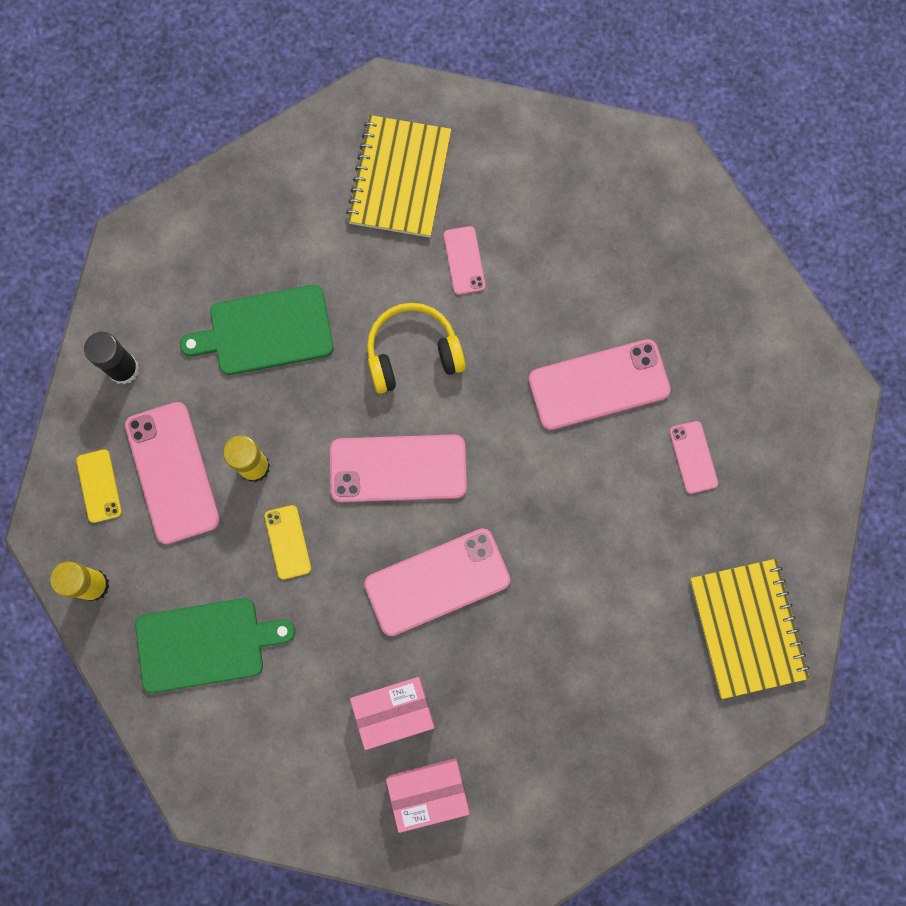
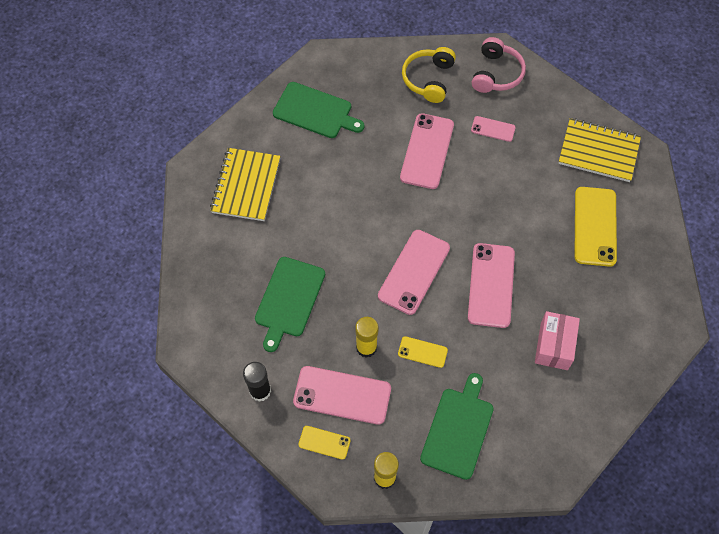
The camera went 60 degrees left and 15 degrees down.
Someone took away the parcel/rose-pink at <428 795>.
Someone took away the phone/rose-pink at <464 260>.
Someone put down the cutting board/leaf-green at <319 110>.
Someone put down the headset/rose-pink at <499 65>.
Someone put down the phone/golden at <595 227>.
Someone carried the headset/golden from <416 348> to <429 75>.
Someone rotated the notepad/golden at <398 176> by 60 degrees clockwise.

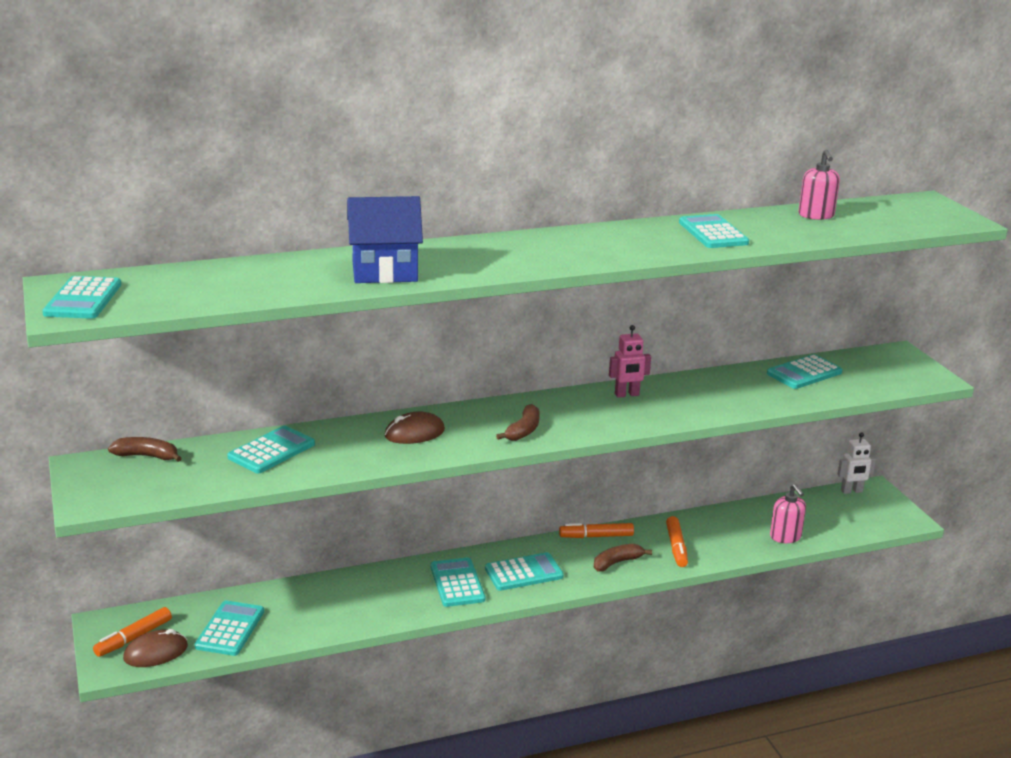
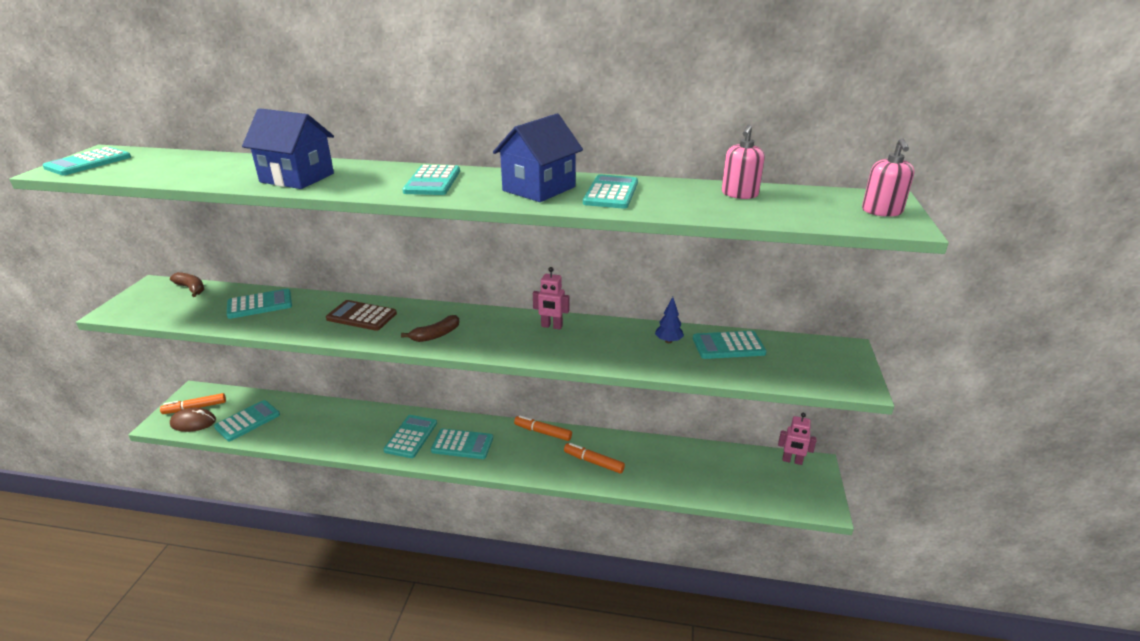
The camera went 30 degrees right and 5 degrees up.
Someone took away the banana/russet at <623 558>.
Someone put down the calculator/aqua at <431 180>.
Someone put down the toy house/blue at <538 158>.
Someone put down the toy tree/blue at <669 320>.
Someone carried the soap pump/rose-pink from <788 513> to <888 177>.
Someone swapped the mouse/russet at <414 427> for the calculator/russet at <361 315>.
Someone repainted the toy robot/pure white at <857 463>, which became the toy robot/rose-pink at <797 439>.
Someone rotated the felt pen/orange-coloured at <677 541> by 90 degrees clockwise.

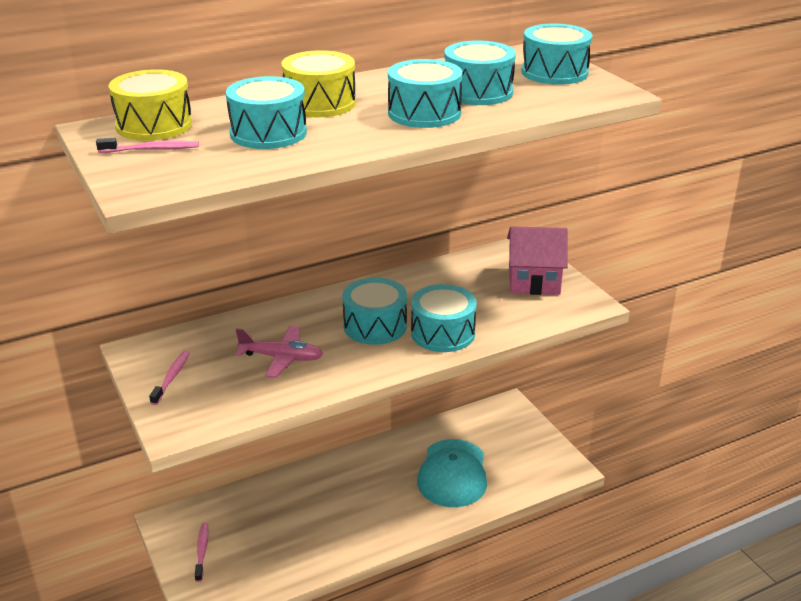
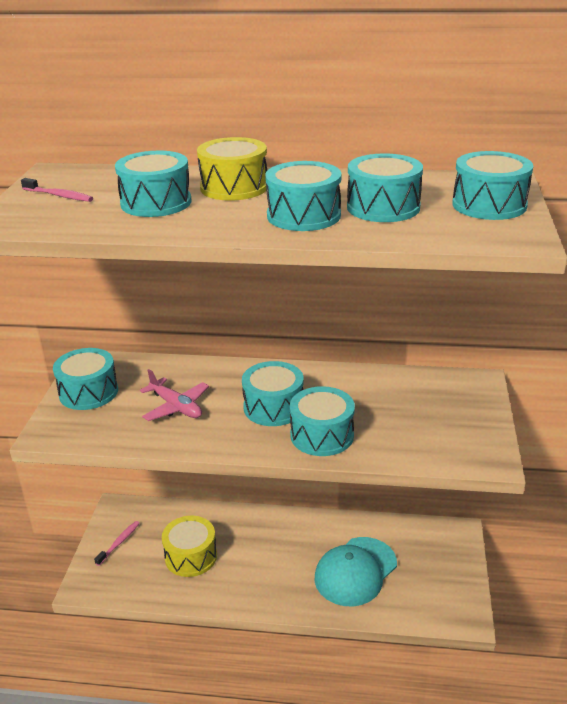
The camera went 35 degrees right and 0 degrees up.
Someone took away the toy house/rose-pink at <537 260>.
Someone carried the drum/golden from <150 105> to <189 546>.
Someone swapped the dental brush/rose-pink at <169 378> for the drum/aqua at <85 379>.

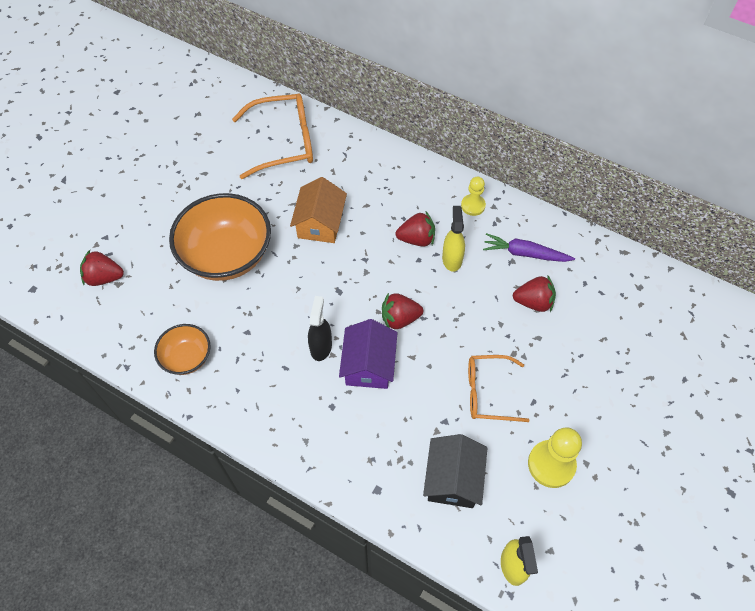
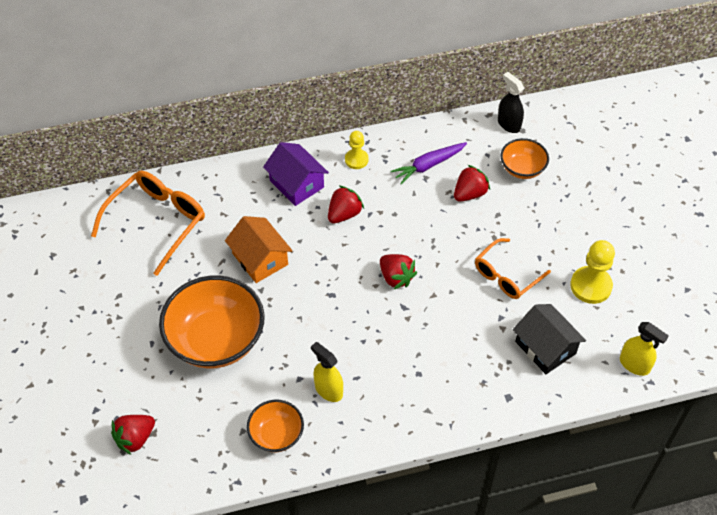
The camera went 45 degrees left and 5 degrees down.
Someone put down the bowl/orange-coloured at <525 158>.
Someone carried the spray cleaner/jet-black from <320 328> to <511 102>.
Someone carried the toy house/purple from <368 354> to <296 174>.
Someone carried the spray cleaner/golden from <453 239> to <327 372>.
Someone rotated the strawberry/scarlet at <402 311> by 75 degrees counterclockwise.

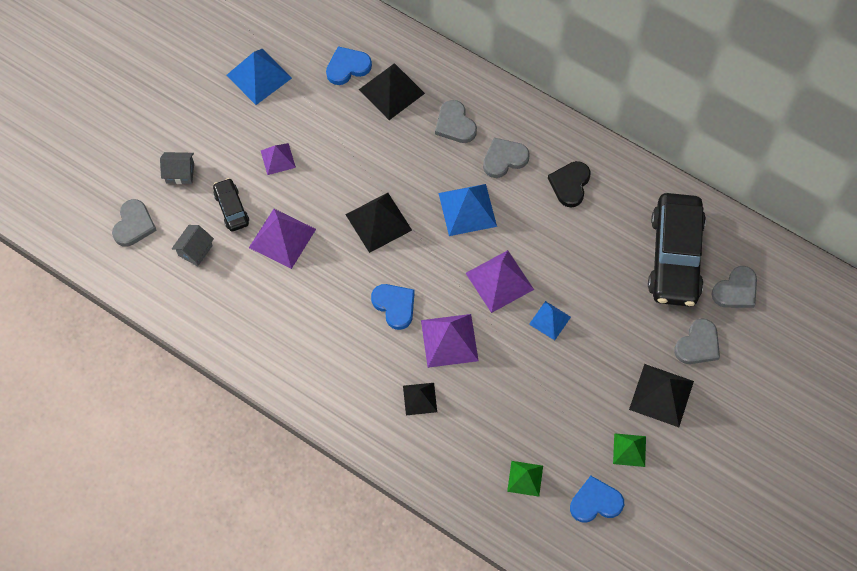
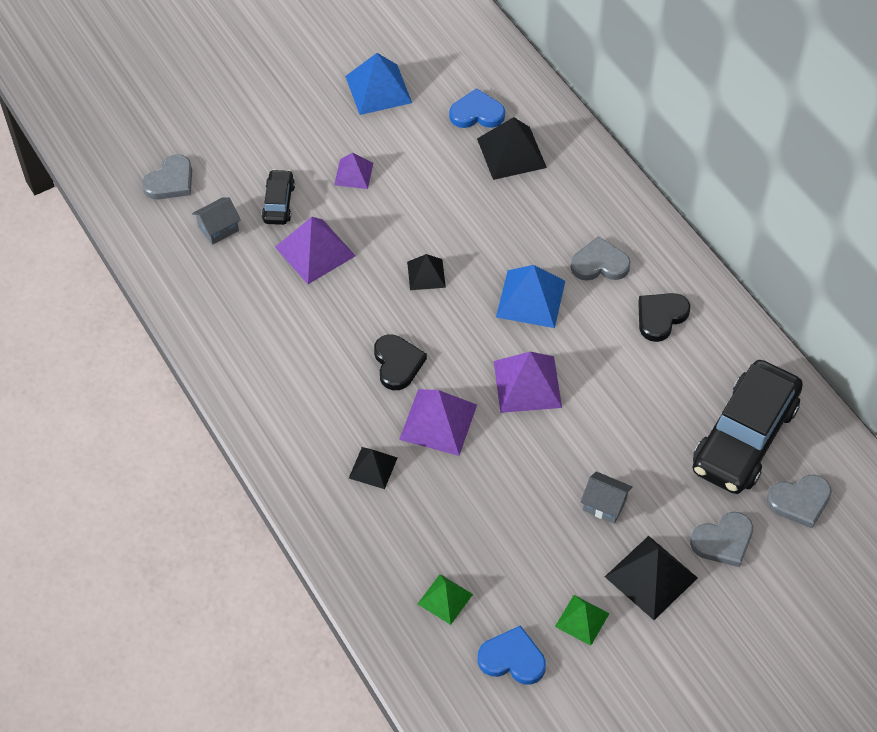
The camera went 25 degrees right and 10 degrees down.
Someone took away the love heart/gray at <456 121>.
Someone took away the solid pyramid/blue at <550 320>.
Someone carried the toy house/gray from <177 168> to <606 497>.
Someone repainted the love heart/blue at <393 307>, which became the love heart/jet-black at <400 362>.
Someone scaled the solid pyramid/jet-black at <378 223> by 0.60.

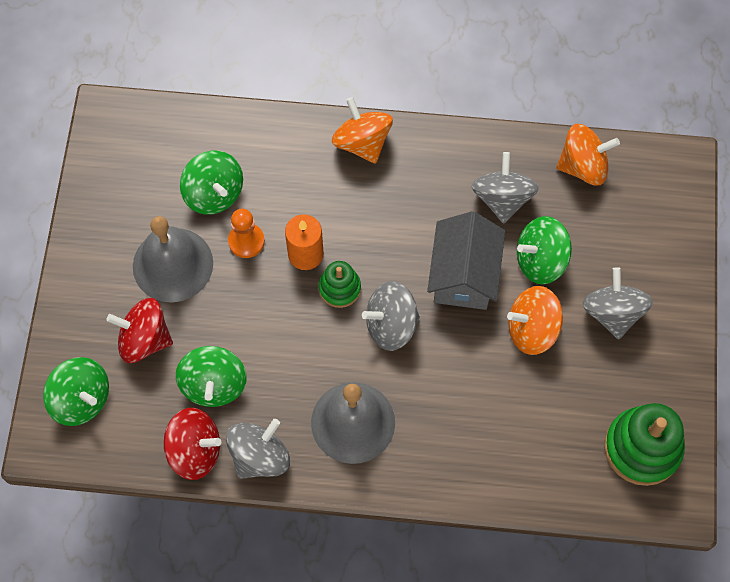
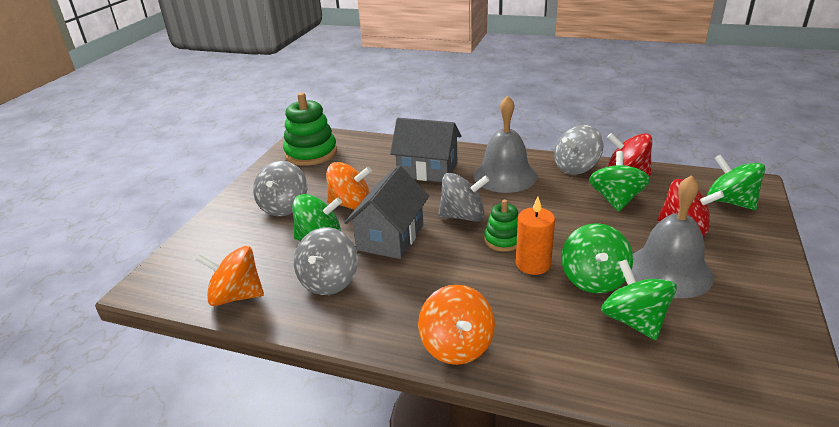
The camera went 165 degrees left and 35 degrees down.
Someone put down the toy house/gray at <425 150>.
Someone swapped the game pawn/orange-coloured at <246 233> for the spinning top/leaf-green at <597 258>.

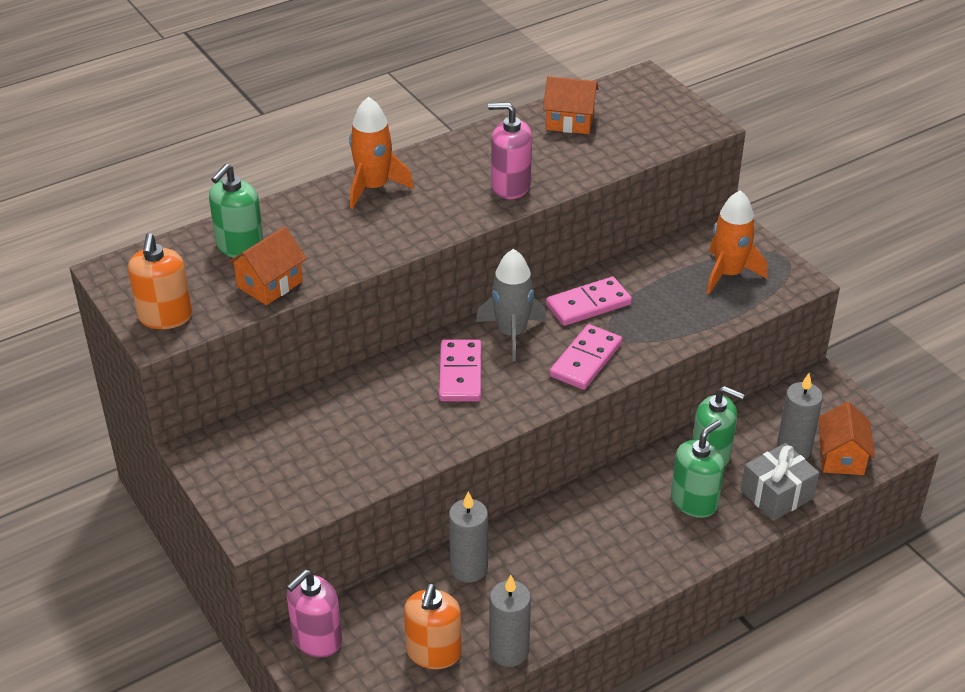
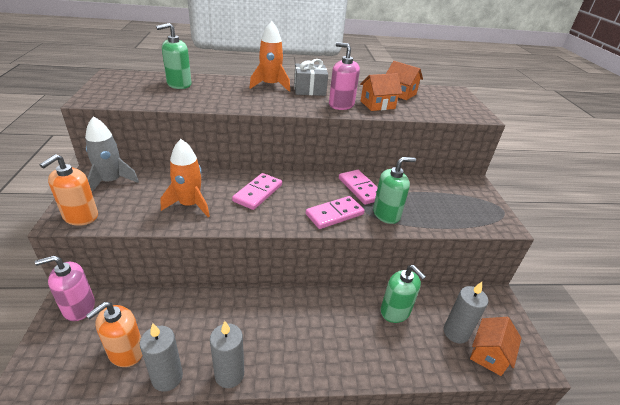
The camera went 25 degrees right and 5 degrees down.
Someone carried the soap pump/orange-coloured from <160 281> to <69 190>.
Someone carried the toy house/orange-coloured from <267 265> to <381 92>.
Someone carried the candle/gray from <468 537> to <227 354>.
Someone carried the spaceship/gray from <511 305> to <112 154>.
Someone carried the soap pump/leaf-green from <697 469> to <394 190>.
Someone carried the spaceship/orange-coloured from <737 242> to <185 178>.
Someone carried the present/gray from <780 482> to <311 77>.
Someone rotated the domino tile/rose-pink at <589 301> by 60 degrees clockwise.

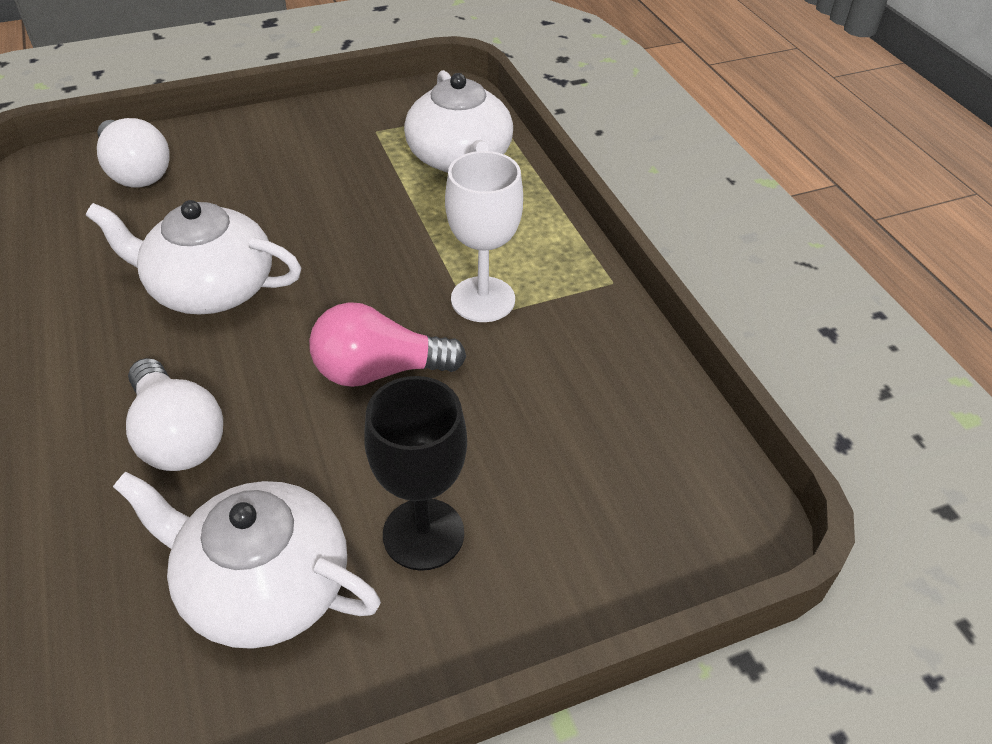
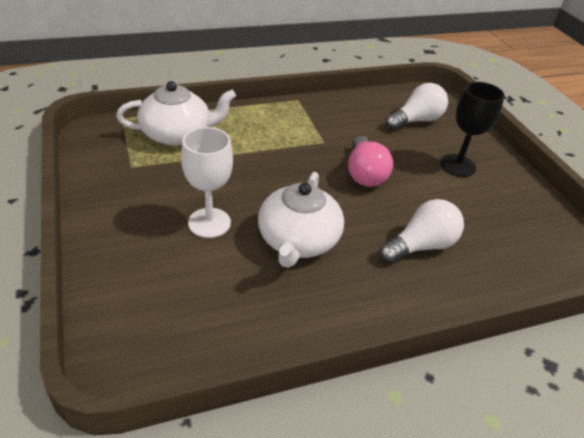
The camera went 90 degrees left and 5 degrees down.
Someone took away the tea pot/pure white at <247 560>.
Someone carried the bulb/pure white from <133 153> to <417 106>.
Someone carried the wine glass/pure white from <484 236> to <207 182>.

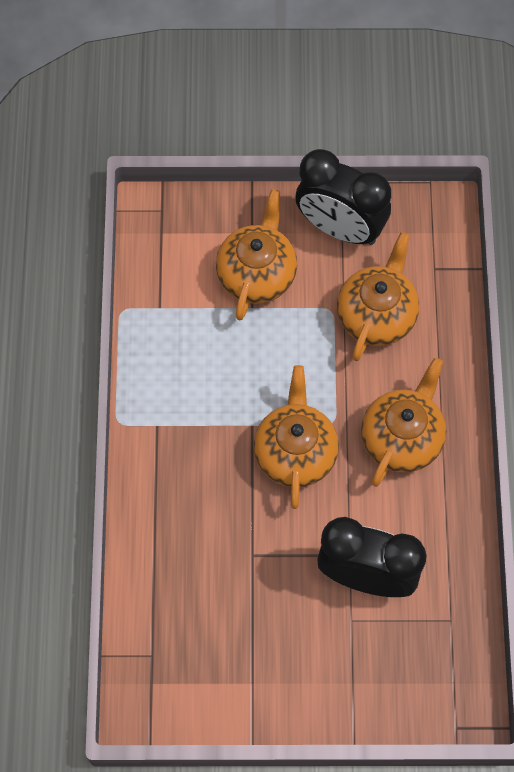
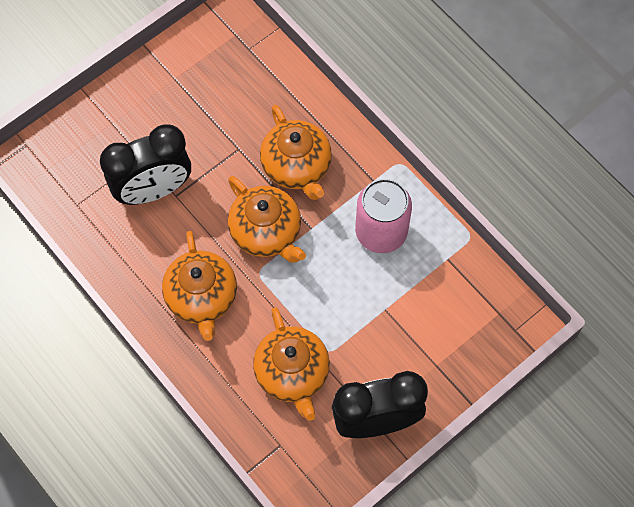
The camera went 140 degrees right and 0 degrees up.
Someone put down the soda can/rose-pink at <383 216>.
Someone carried the tea pot/orange-coloured from <256 254> to <296 152>.

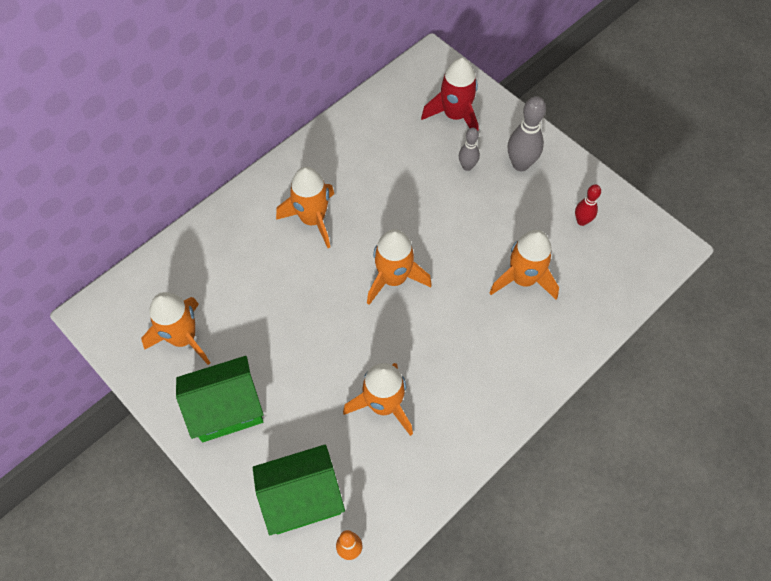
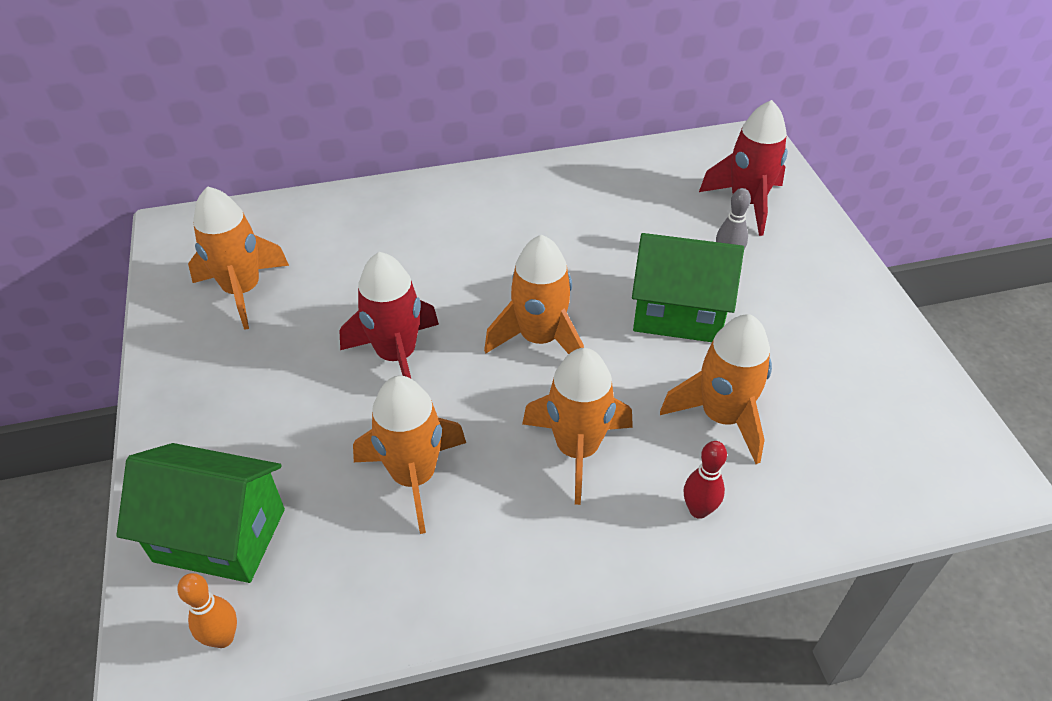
The camera went 30 degrees right and 15 degrees down.
Someone took away the bowling pin/gray at <527 133>.
Someone put down the spaceship/scarlet at <389 315>.
Someone carried the toy house/leaf-green from <220 399> to <688 287>.
Someone carried the spaceship/orange-coloured from <305 207> to <577 426>.
Someone carried the bowling pin/scarlet from <588 205> to <705 480>.

